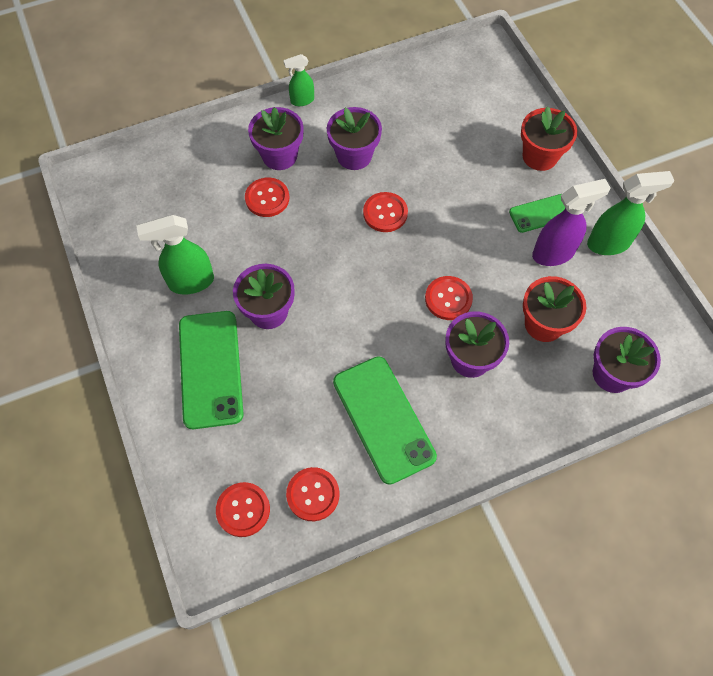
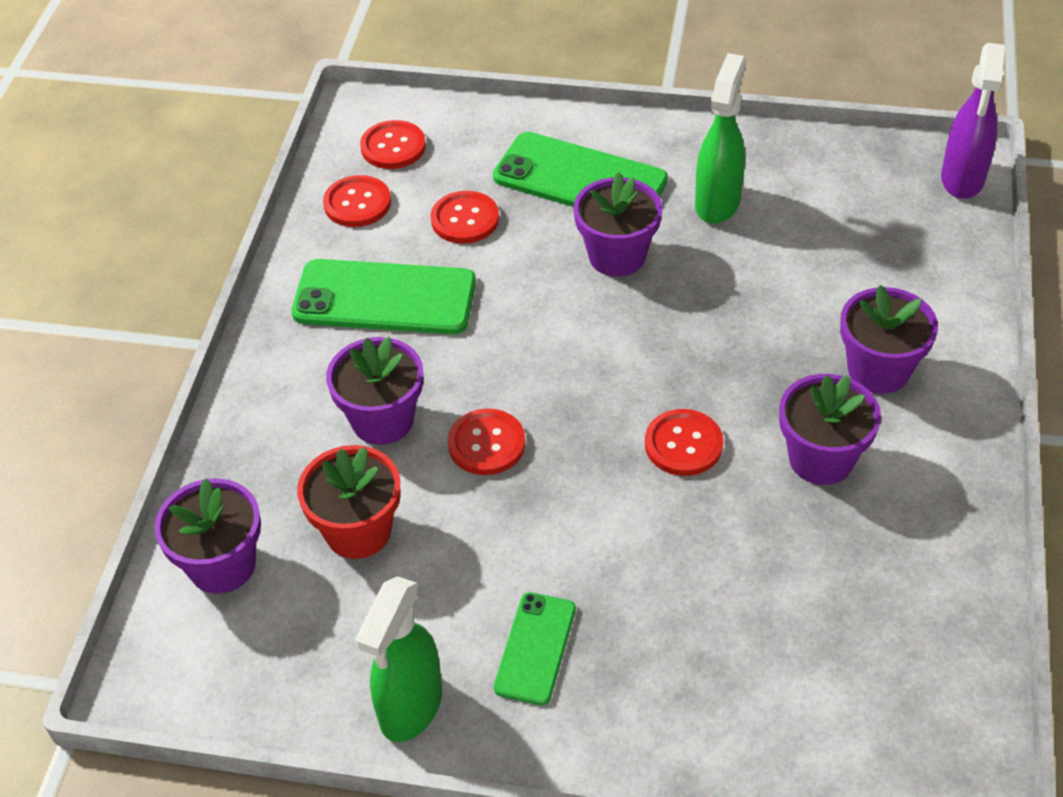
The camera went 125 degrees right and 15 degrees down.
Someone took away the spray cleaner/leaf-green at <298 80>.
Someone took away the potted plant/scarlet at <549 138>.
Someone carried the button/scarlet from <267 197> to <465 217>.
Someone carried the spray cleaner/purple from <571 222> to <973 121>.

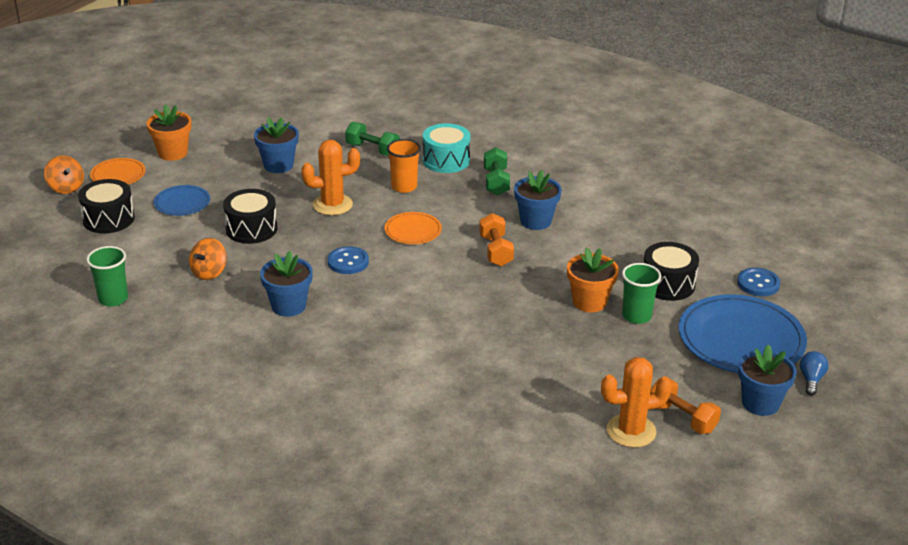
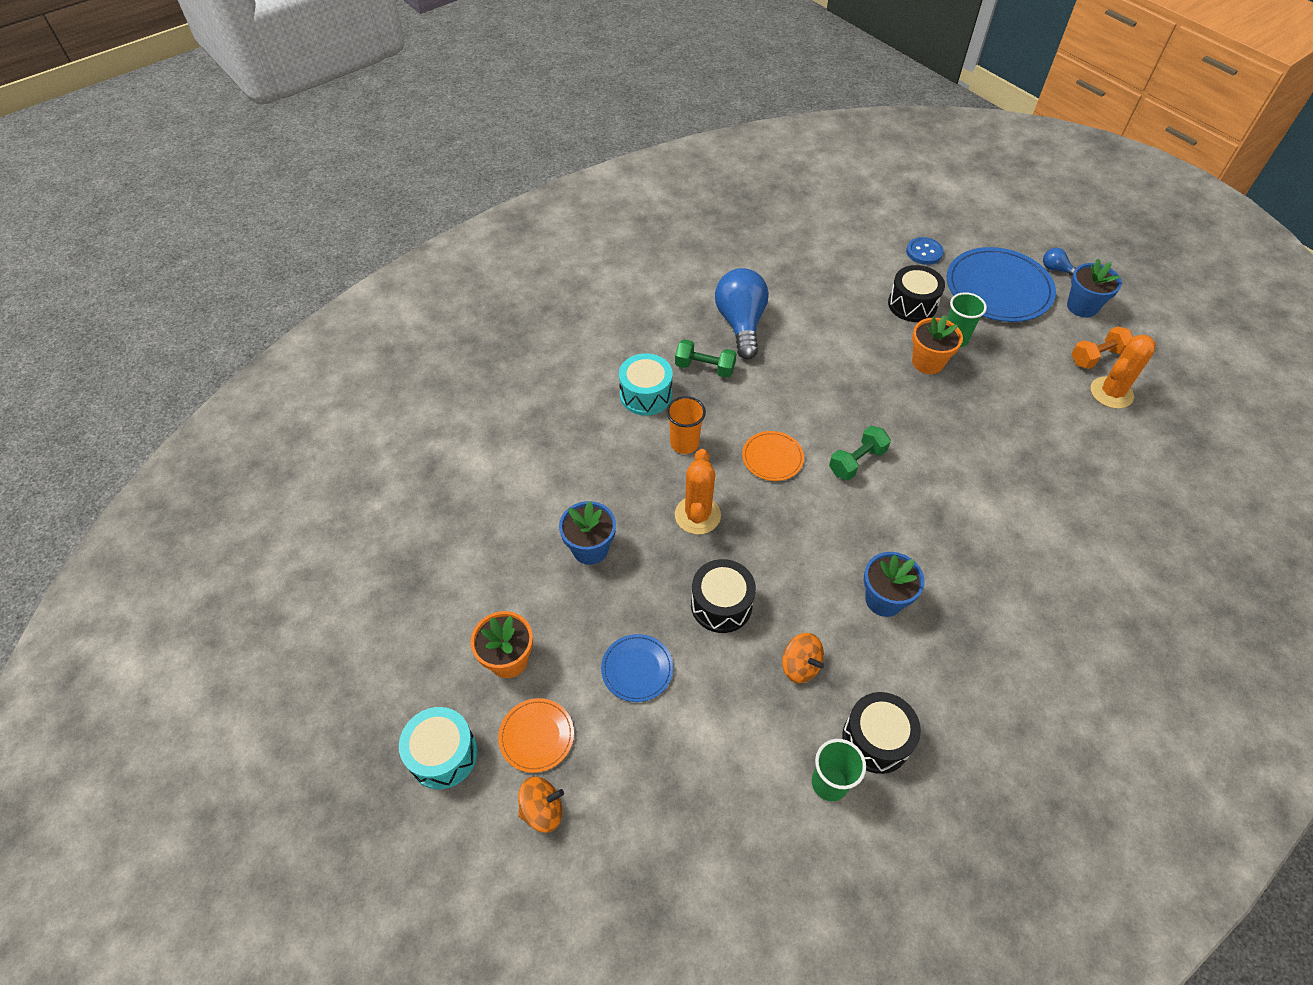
The camera went 70 degrees left and 20 degrees up.
Someone took away the button/blue at <348 260>.
Someone took away the hand weight/orange-coloured at <496 239>.
Someone took away the potted plant/blue at <538 200>.
Someone put down the drum/aqua at <438 748>.
Someone put down the bulb/blue at <742 313>.
Someone carried the drum/jet-black from <106 206> to <881 733>.
Someone carried the hand weight/leaf-green from <372 139> to <860 453>.
Someone rotated the prickly plant/orange-coloured at <636 402> by 45 degrees clockwise.

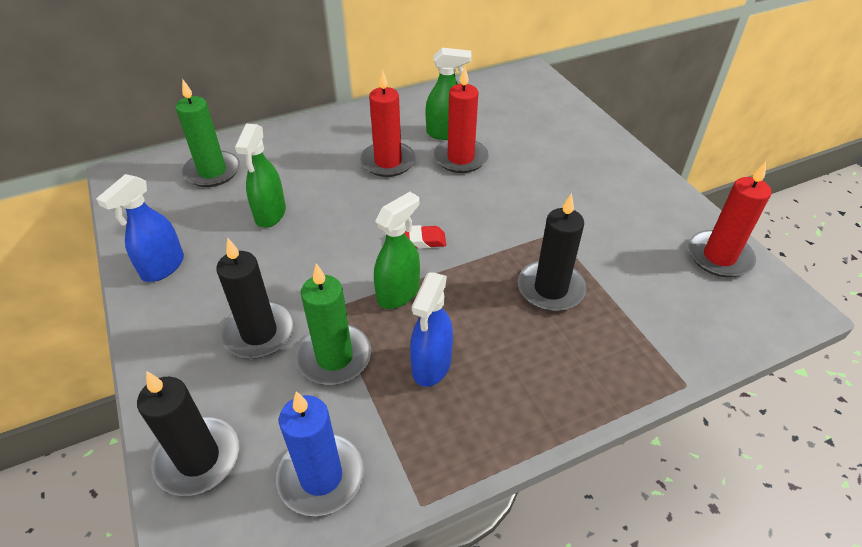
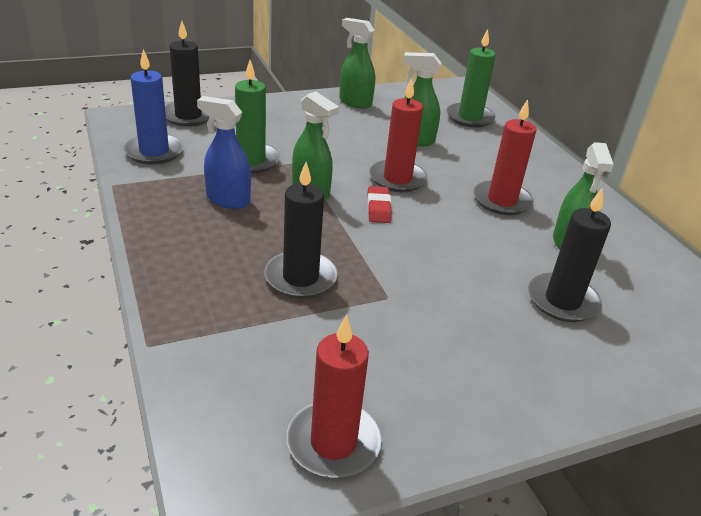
The camera went 90 degrees right and 10 degrees down.
Someone carried the candle/jet-black from <255 298> to <569 255>.
Someone carried the candle/scarlet from <461 120> to <398 135>.
Someone repainted the spray cleaner/blue at <140 228>, which became the spray cleaner/leaf-green at <357 63>.

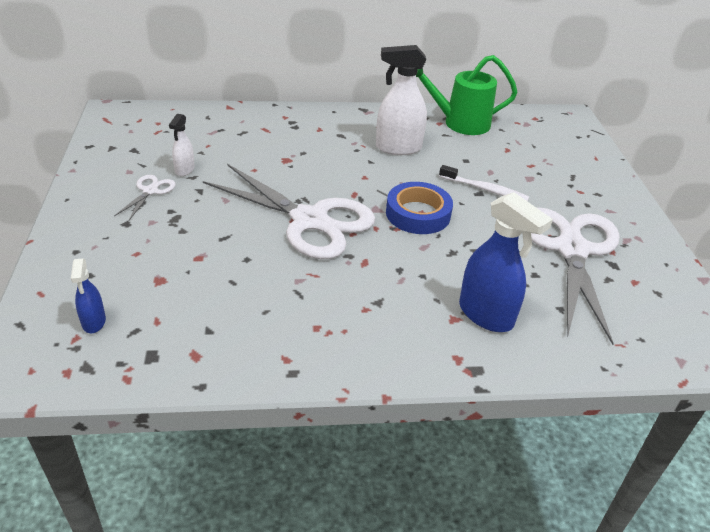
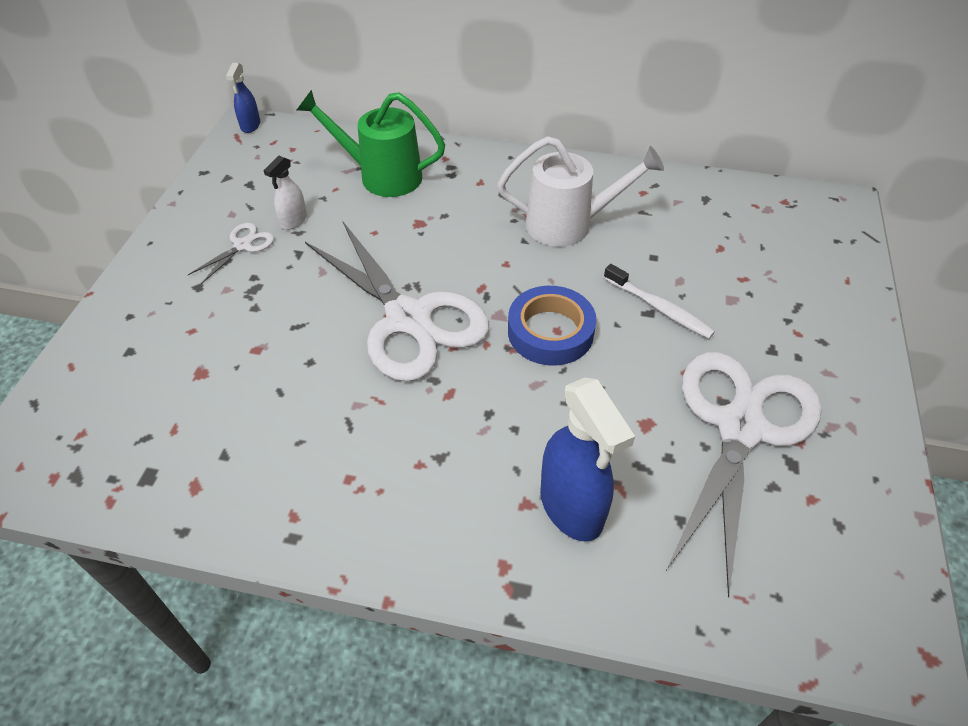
The camera went 20 degrees right and 10 degrees up.
Someone carried the spray cleaner/blue from <88 296> to <243 98>.
Someone carried the sprinkling can/leaf-green from <467 95> to <371 143>.
Someone swapped the spray cleaner/pure white at <401 100> for the sprinkling can/pure white at <581 191>.

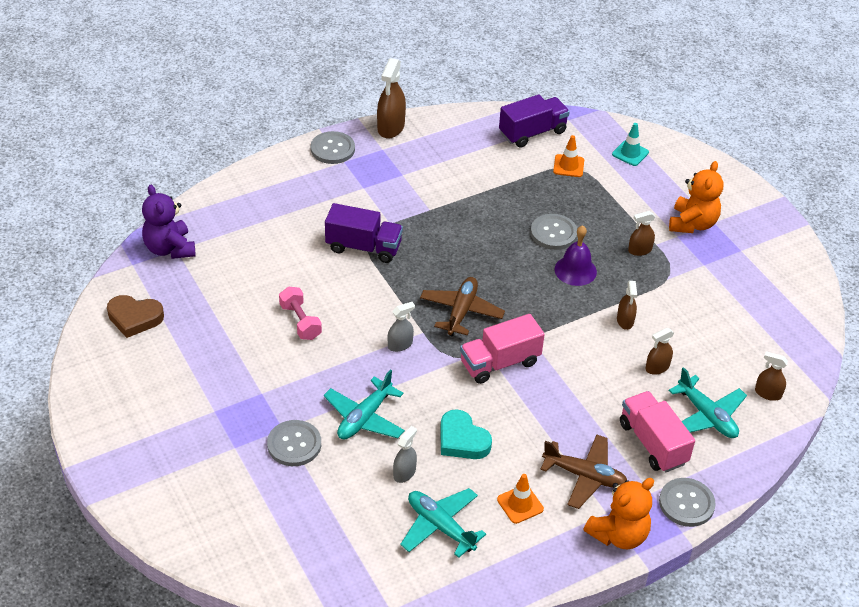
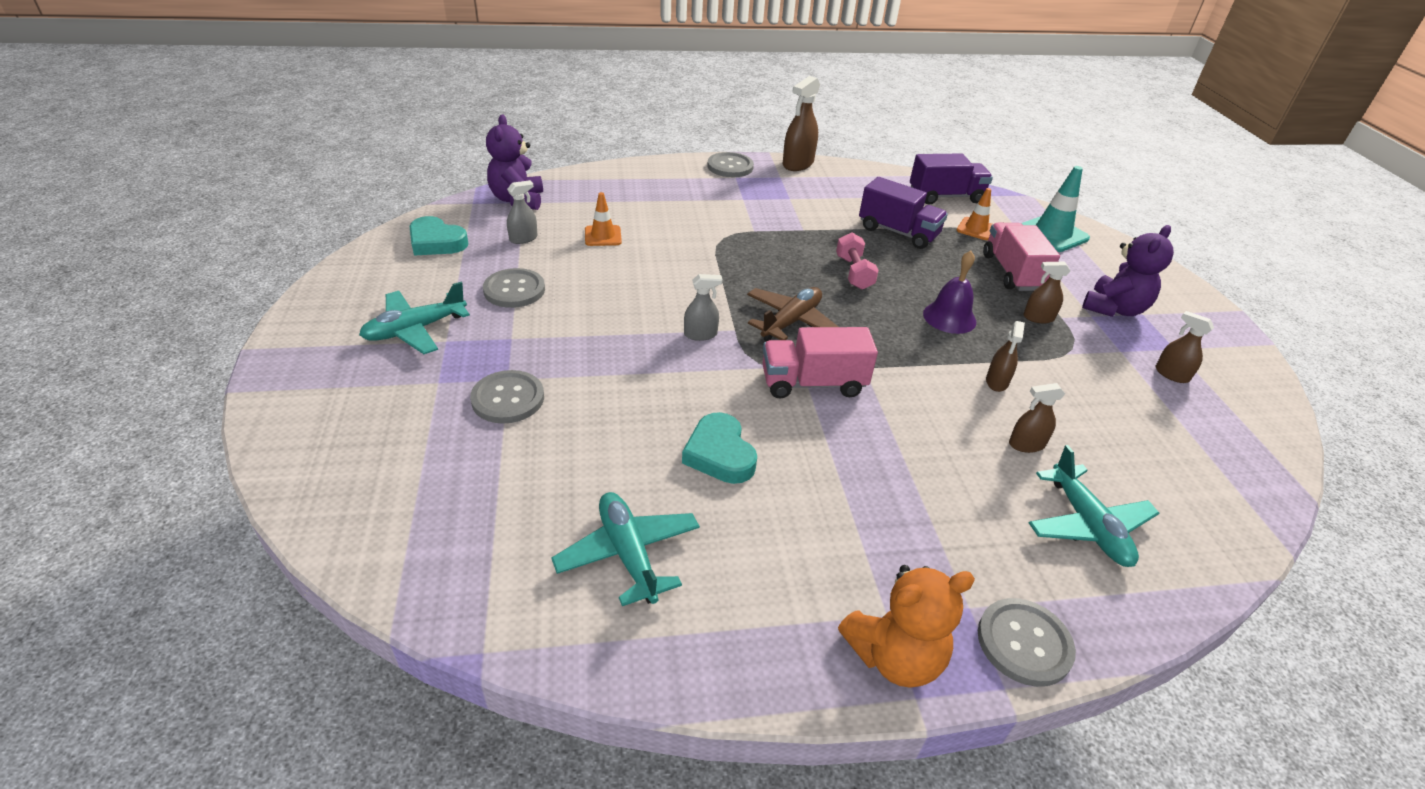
The camera went 20 degrees right and 5 degrees down.
Someone took away the plane/russet at <583 471>.
Someone carried the hand weight/rose-pink from <300 313> to <857 261>.
Someone carried the plane/aqua from <364 405> to <414 318>.
Someone carried the truck/purple from <364 233> to <903 213>.
Someone carried the spray cleaner/gray from <405 454> to <522 212>.
Someone carried the road cone/orange-coloured from <520 499> to <603 219>.
Someone carried the button/gray from <554 232> to <514 288>.
Someone carried the truck/rose-pink from <657 431> to <1021 257>.
Someone carried the spray cleaner/russet from <771 376> to <1185 347>.
Someone repainted the love heart/russet at <135 316>, which became the love heart/aqua at <439 235>.
Someone repainted the teddy/orange-coloured at <696 197>, which became the teddy/purple at <1128 271>.
Someone scaled the road cone/aqua at <630 144> by 1.63.

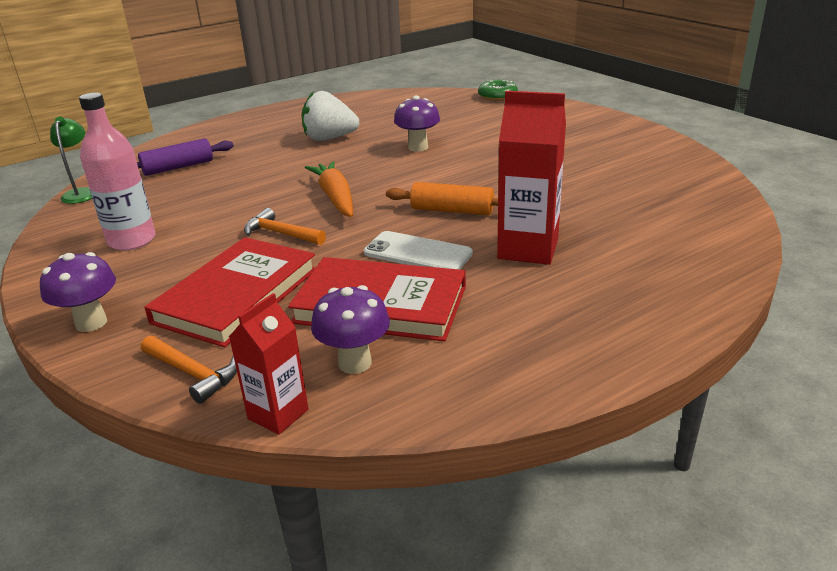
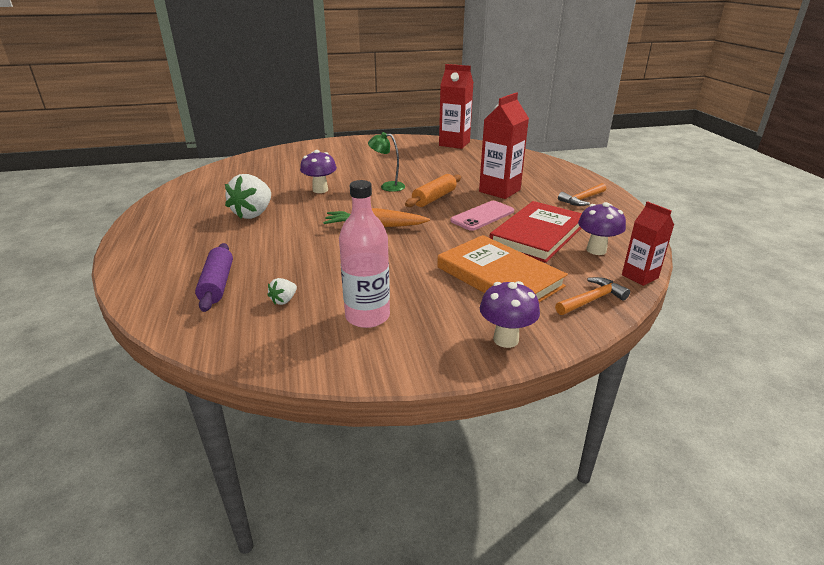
The camera went 70 degrees left and 0 degrees up.
Someone took away the doughnut/leaf-green at <498 90>.
Someone put down the strawberry/pure white at <282 291>.
Someone put down the carton/scarlet at <456 106>.
Someone carried the lamp/leaf-green from <71 160> to <386 162>.
Someone carried the hammer/orange-coloured from <285 226> to <582 194>.
Someone repainted the hardback/scarlet at <229 292>, which became the hardback/orange-coloured at <502 268>.
Someone repainted the phone/pure white at <418 250>, which became the phone/rose-pink at <482 216>.

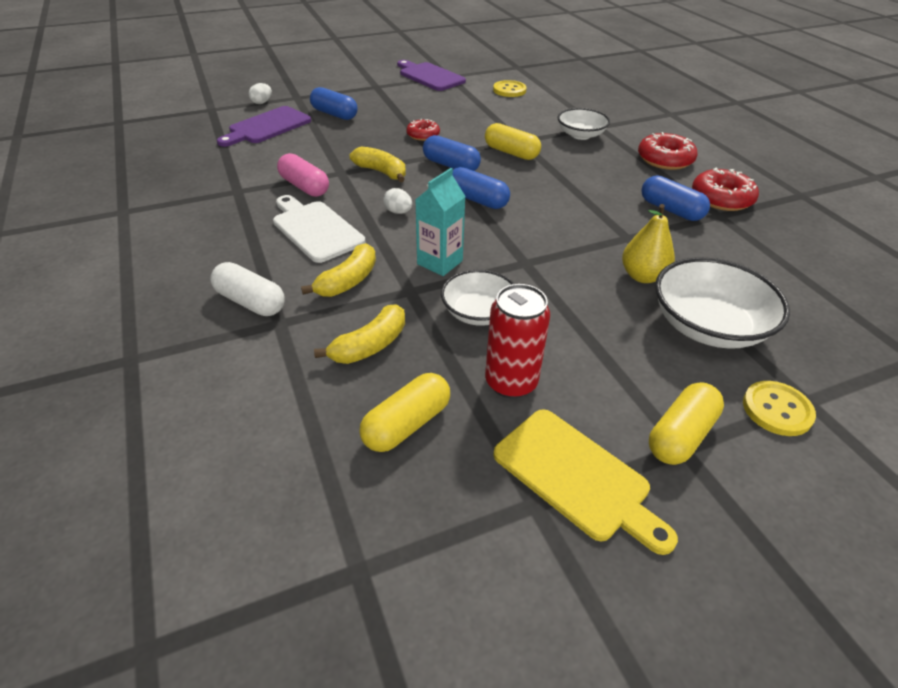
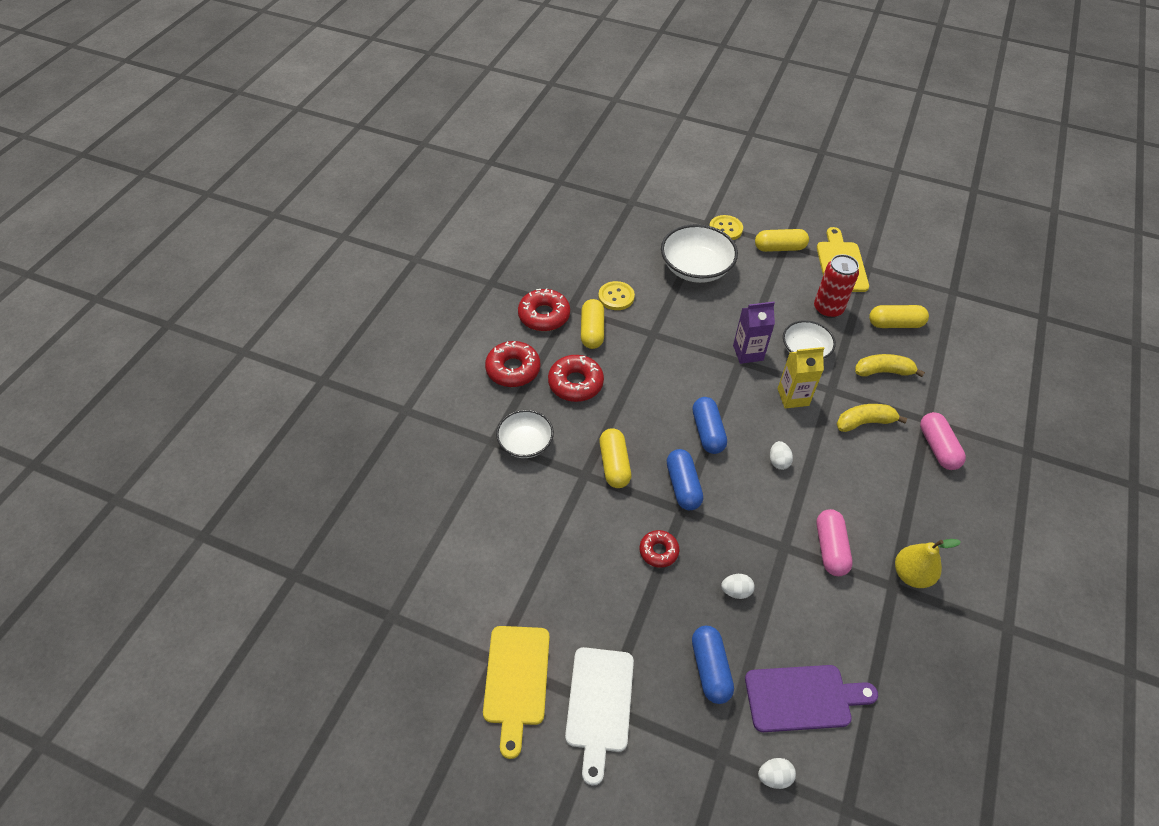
The camera went 135 degrees left and 10 degrees up.
Someone took away the banana/golden at <378 164>.
Someone put down the doughnut/scarlet at <576 378>.
Someone put down the egg/pure white at <738 586>.
Someone put down the carton/purple at <754 333>.
Someone carried the cutting board/pure white from <319 229> to <599 716>.
Someone carried the button/golden from <510 88> to <616 295>.
Someone carried the pear fruit/golden from <648 243> to <928 563>.
Someone repainted the capsule/pure white at <247 289>, which became the capsule/rose-pink at <943 441>.
Someone repainted the cutting board/purple at <431 75>, which became the cutting board/golden at <516 692>.
Someone repainted the carton/aqua at <440 222>, which became the carton/golden at <801 377>.
Someone repainted the capsule/blue at <675 198>, which became the capsule/golden at <592 324>.

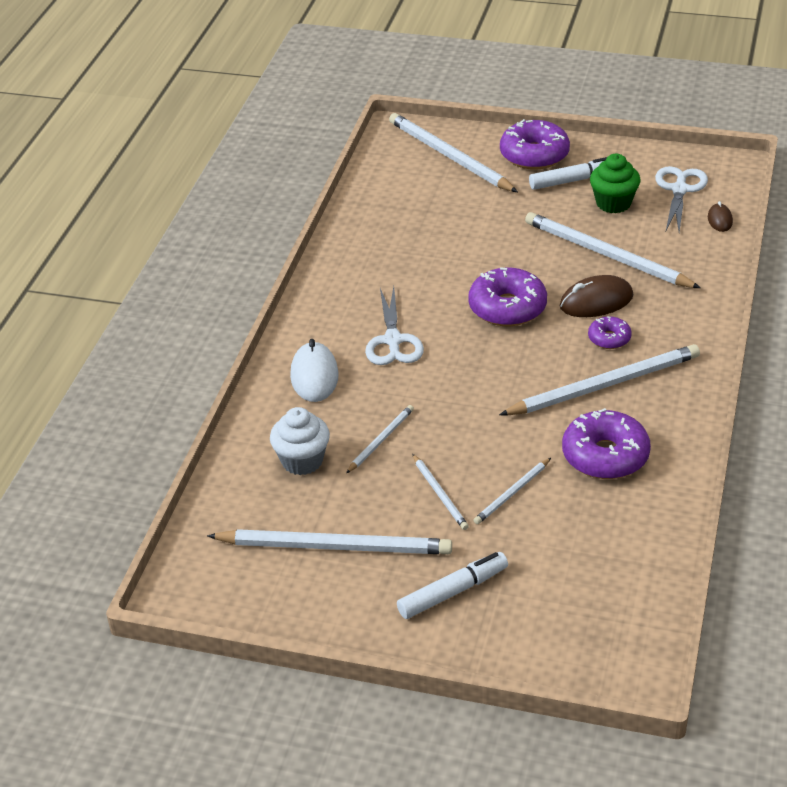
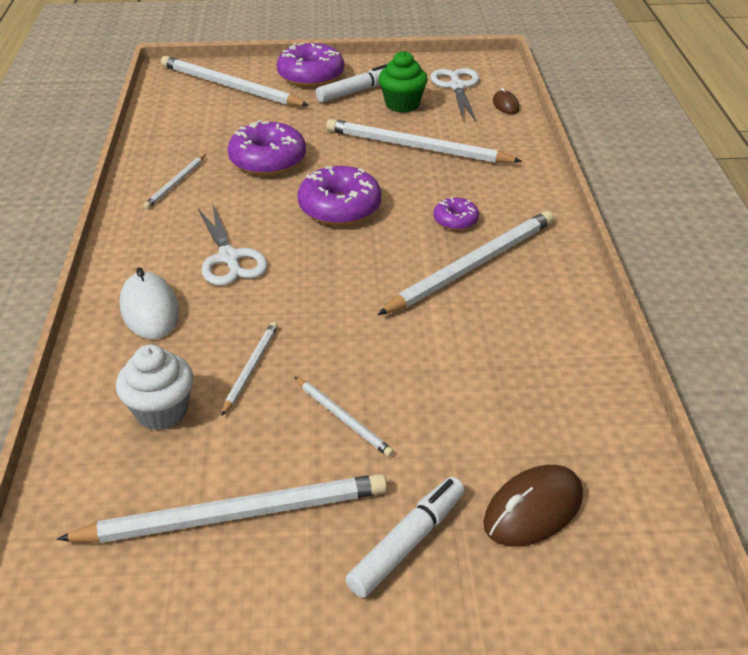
The camera went 20 degrees left and 0 degrees up.
Someone carried the wooden pencil/pure white from <512 491> to <174 181>.
Someone carried the mouse/russet from <596 296> to <533 506>.
Someone carried the doughnut/purple from <606 443> to <267 148>.

